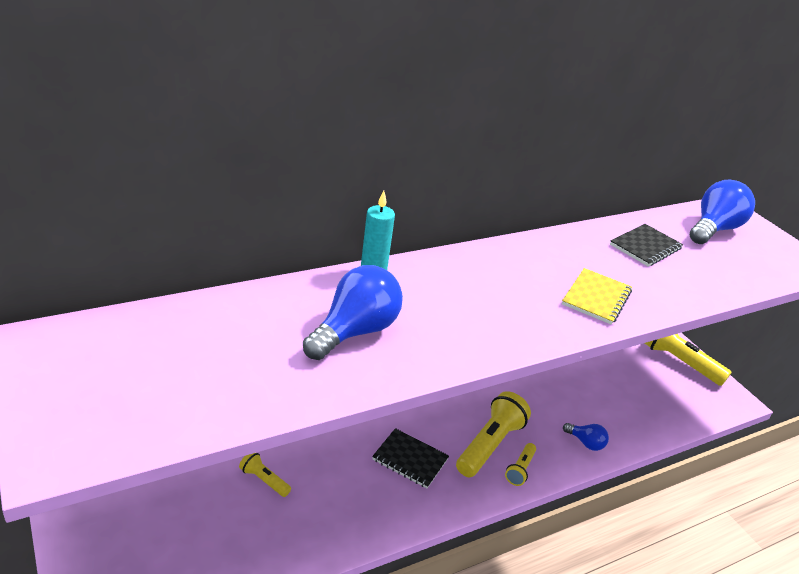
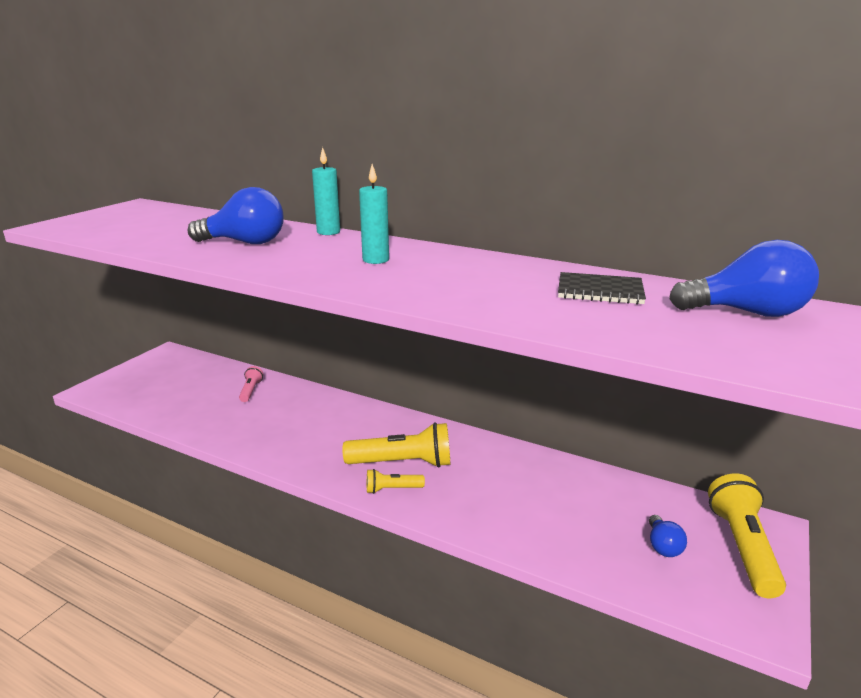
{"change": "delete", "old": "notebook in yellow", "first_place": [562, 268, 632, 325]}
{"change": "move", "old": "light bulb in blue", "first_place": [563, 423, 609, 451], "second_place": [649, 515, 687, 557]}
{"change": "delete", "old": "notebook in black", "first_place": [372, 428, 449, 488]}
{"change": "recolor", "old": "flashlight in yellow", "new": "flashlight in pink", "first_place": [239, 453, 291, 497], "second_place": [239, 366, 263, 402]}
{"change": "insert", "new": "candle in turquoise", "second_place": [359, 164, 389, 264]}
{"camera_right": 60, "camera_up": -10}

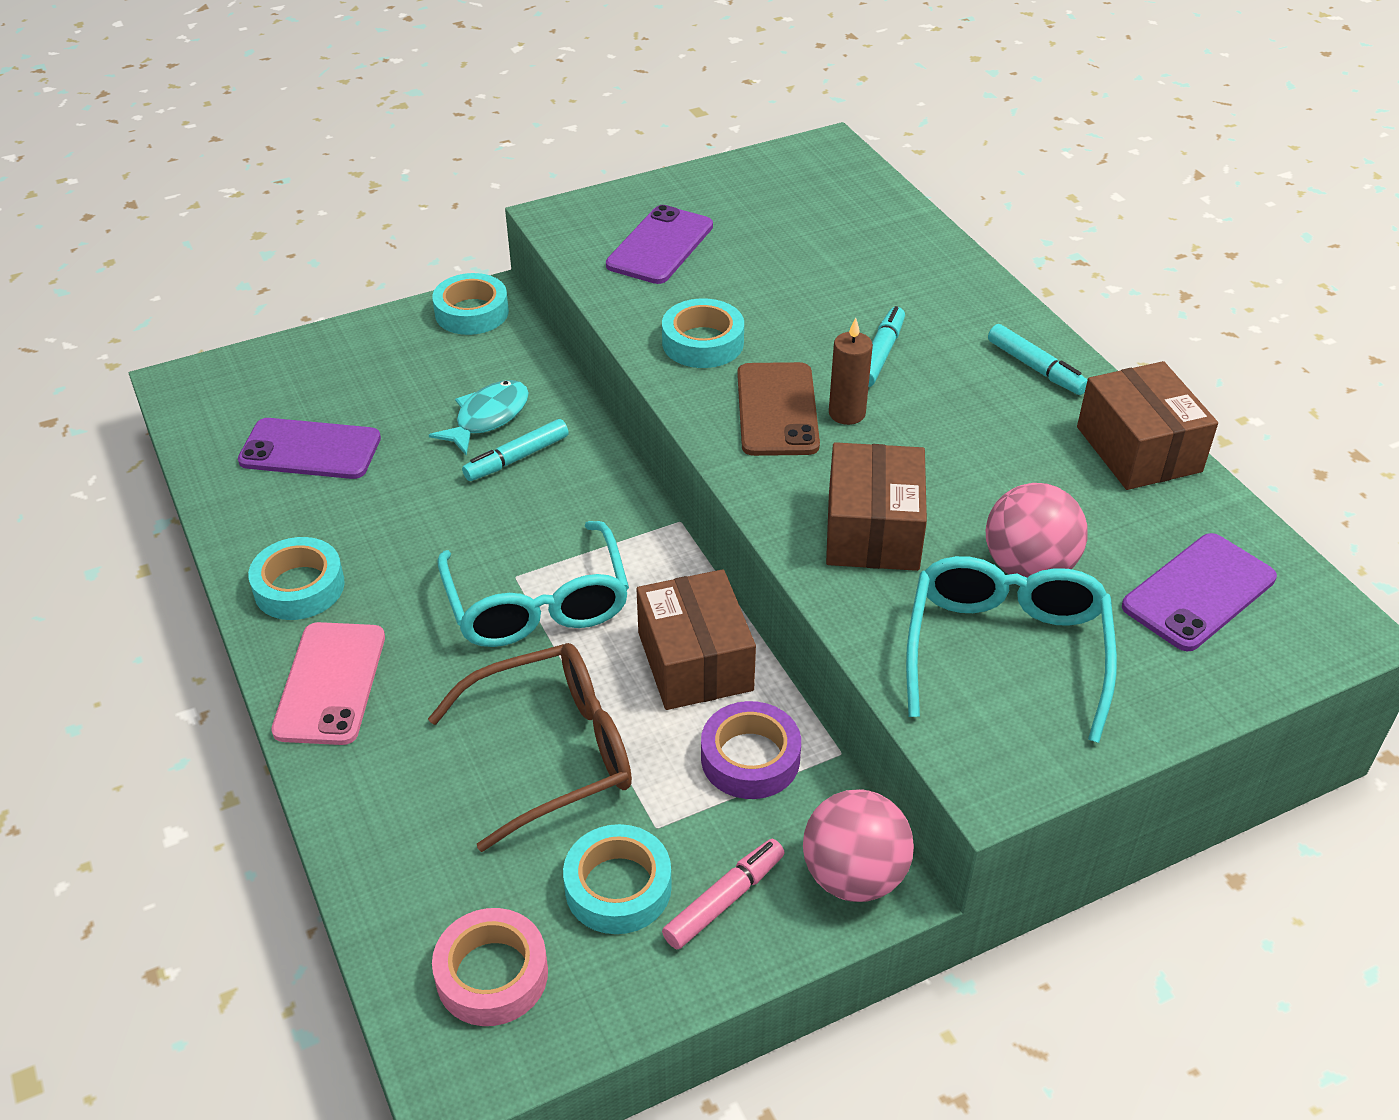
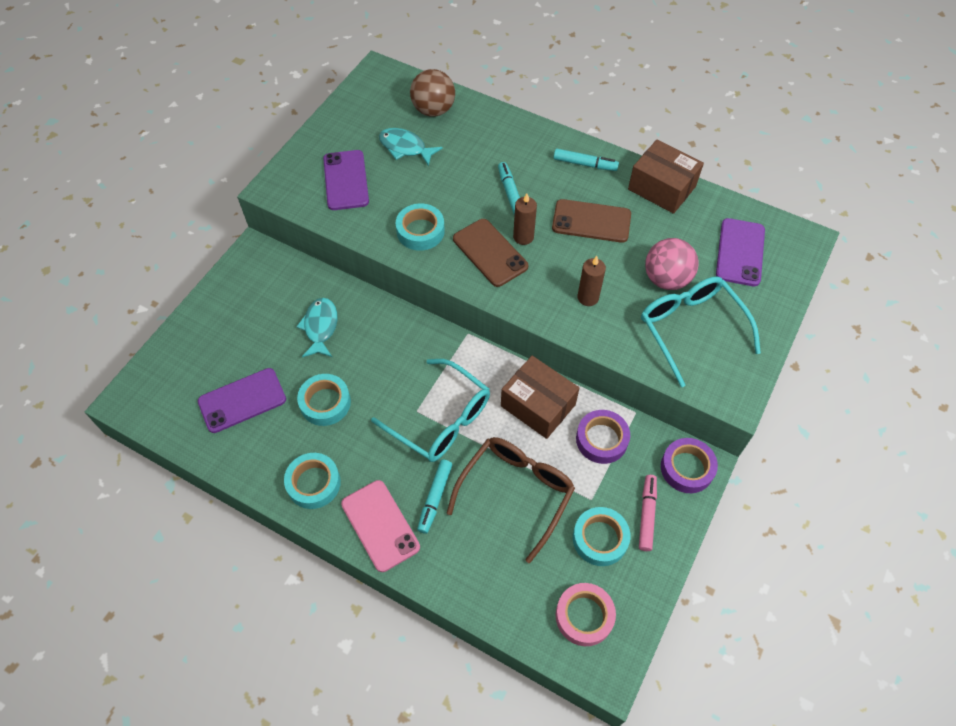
{"change": "move", "old": "tape in turquoise", "first_place": [432, 273, 509, 335], "second_place": [297, 374, 351, 426]}
{"change": "move", "old": "marker in turquoise", "first_place": [462, 419, 569, 481], "second_place": [417, 460, 452, 534]}
{"change": "replace", "old": "box in brown", "new": "candle in brown", "first_place": [826, 442, 927, 571], "second_place": [577, 256, 606, 306]}
{"change": "replace", "old": "ball in pink", "new": "tape in purple", "first_place": [803, 789, 914, 902], "second_place": [661, 438, 718, 493]}
{"change": "insert", "new": "ball in brown", "second_place": [410, 69, 455, 117]}
{"change": "insert", "new": "fish in turquoise", "second_place": [379, 128, 443, 166]}
{"change": "insert", "new": "phone in brown", "second_place": [552, 199, 631, 243]}
{"camera_right": -35, "camera_up": 15}

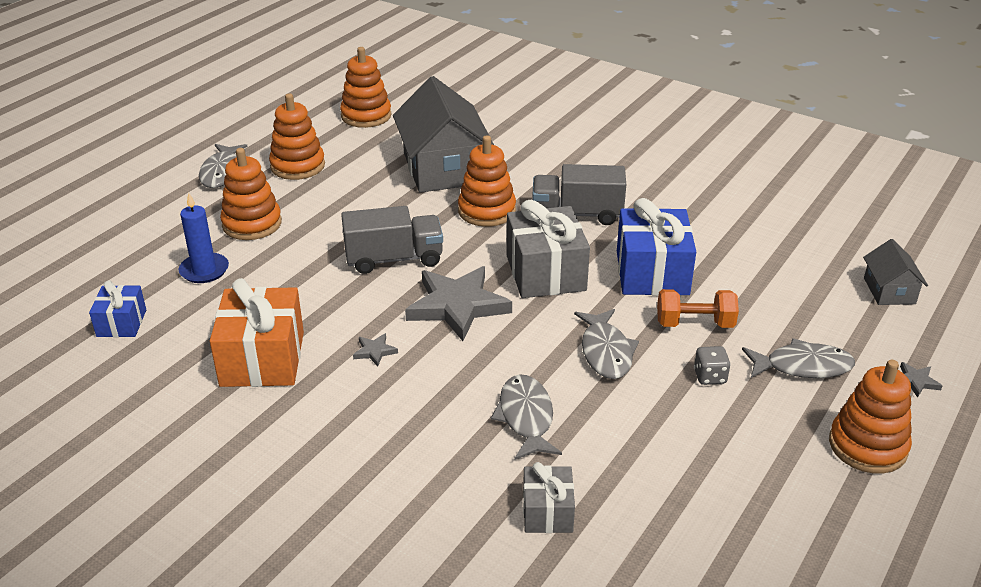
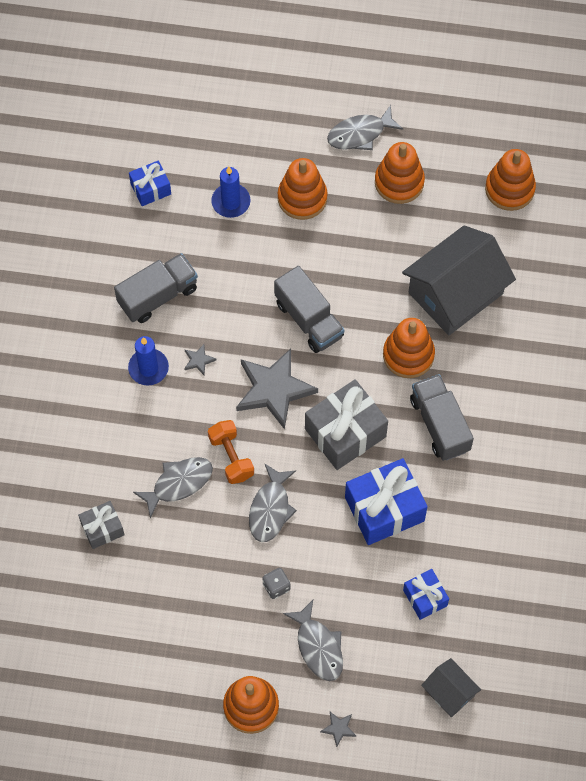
{"change": "rotate", "old": "house in grey", "first_place": [863, 239, 928, 305], "second_place": [421, 658, 481, 717], "degrees": 75}
{"change": "replace", "old": "gift in orange", "new": "truck in grey", "first_place": [210, 278, 304, 387], "second_place": [114, 253, 198, 323]}
{"change": "move", "old": "dumbbell in orange", "first_place": [657, 289, 739, 328], "second_place": [208, 420, 254, 484]}
{"change": "rotate", "old": "fish in grey", "first_place": [574, 309, 639, 379], "second_place": [249, 463, 297, 542], "degrees": -45}
{"change": "insert", "new": "candle in blue", "second_place": [128, 336, 169, 385]}
{"change": "insert", "new": "gift in blue", "second_place": [403, 569, 449, 620]}
{"camera_right": 65, "camera_up": 30}

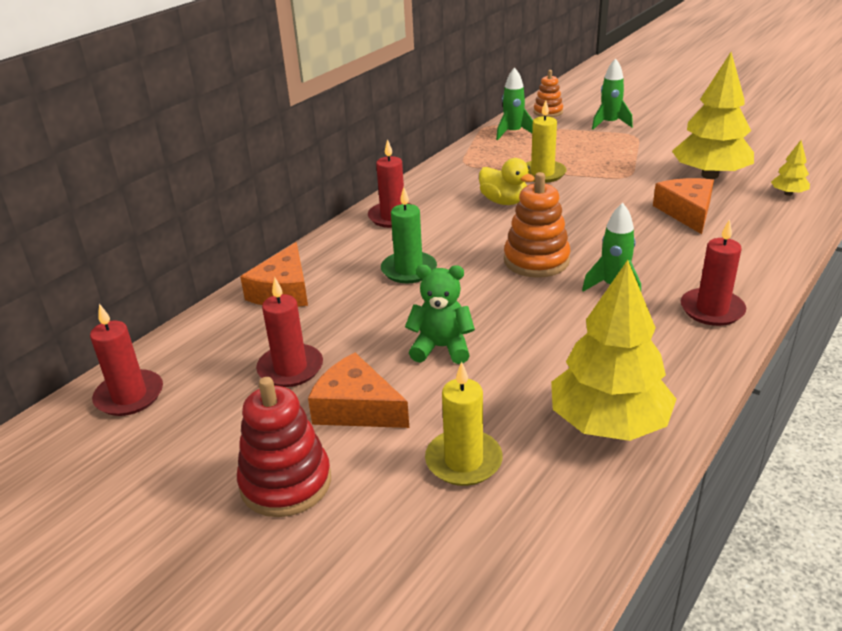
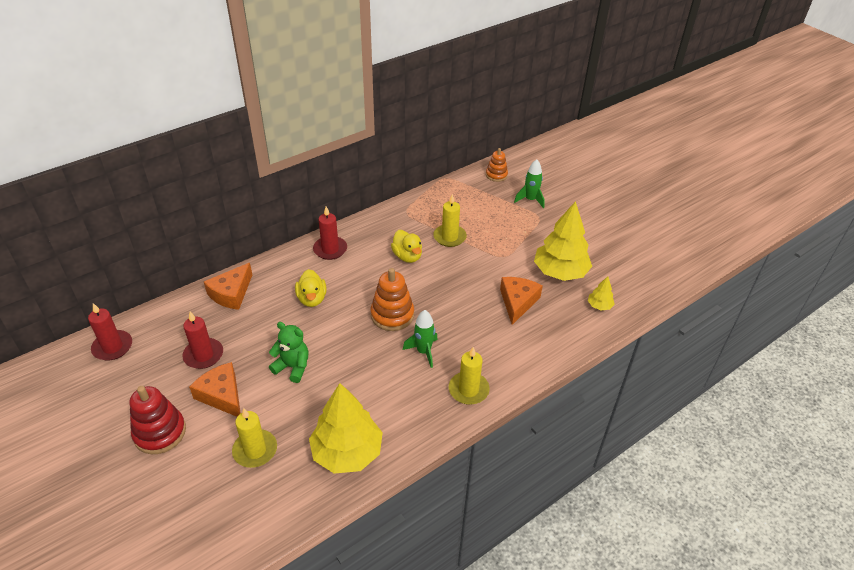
{"change": "delete", "old": "rocket in green", "first_place": [496, 67, 533, 140]}
{"change": "replace", "old": "candle in green", "new": "duck in yellow", "first_place": [381, 187, 437, 283], "second_place": [295, 269, 326, 307]}
{"change": "recolor", "old": "candle in red", "new": "candle in yellow", "first_place": [681, 219, 746, 326], "second_place": [449, 347, 490, 405]}
{"camera_right": 15, "camera_up": 10}

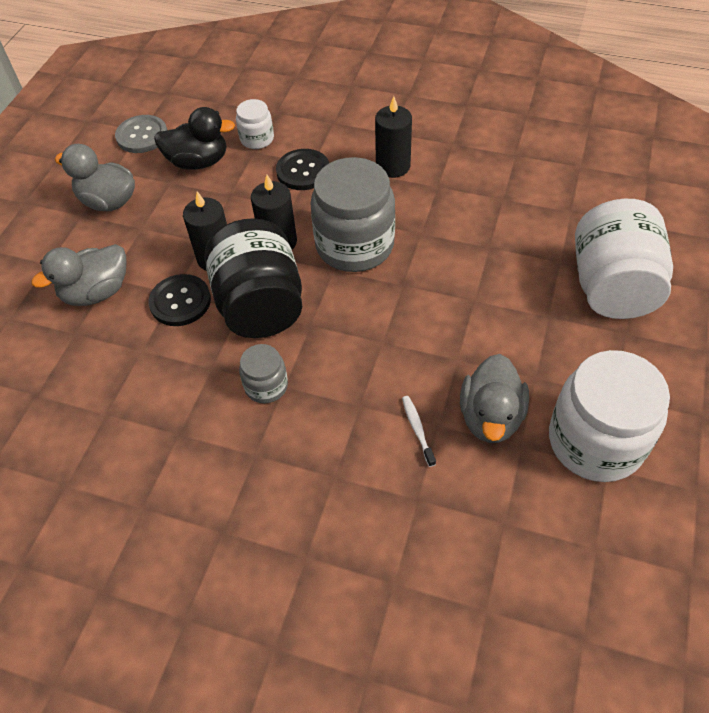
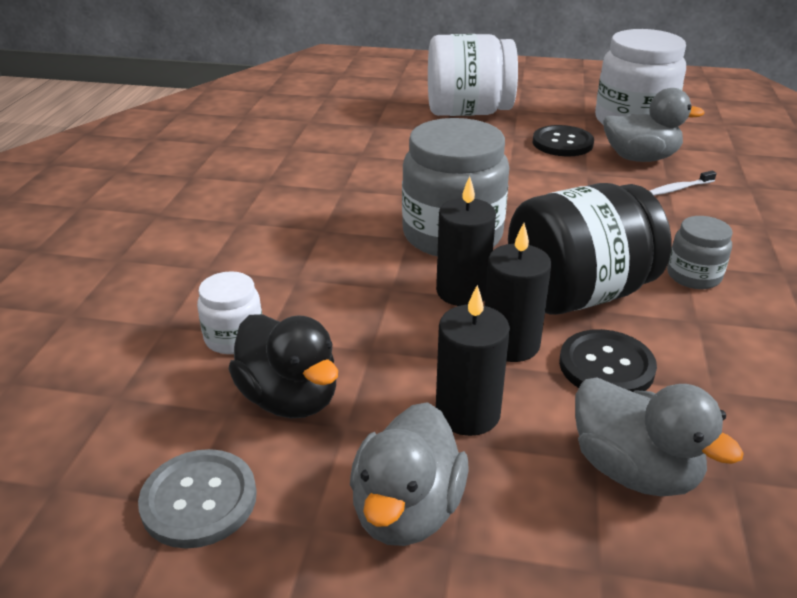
{"change": "move", "old": "candle in black", "first_place": [375, 96, 412, 178], "second_place": [436, 285, 510, 436]}
{"change": "rotate", "old": "duck in black", "first_place": [154, 107, 235, 170], "second_place": [229, 314, 338, 418], "degrees": 150}
{"change": "move", "old": "button in black", "first_place": [276, 149, 329, 190], "second_place": [532, 125, 594, 156]}
{"camera_right": -100, "camera_up": -20}

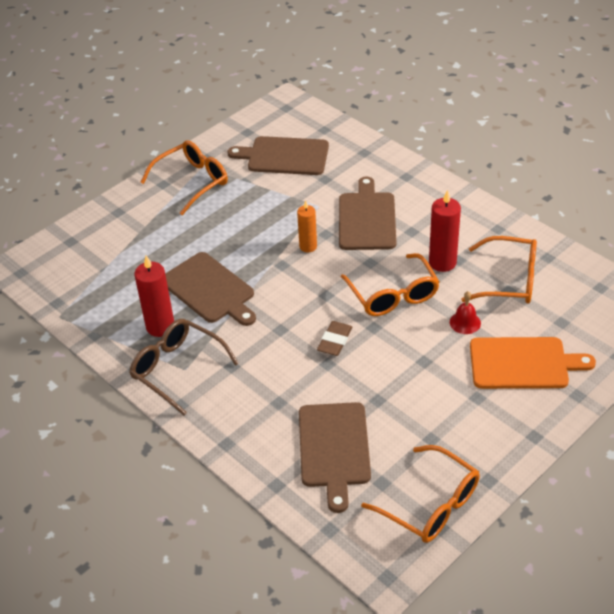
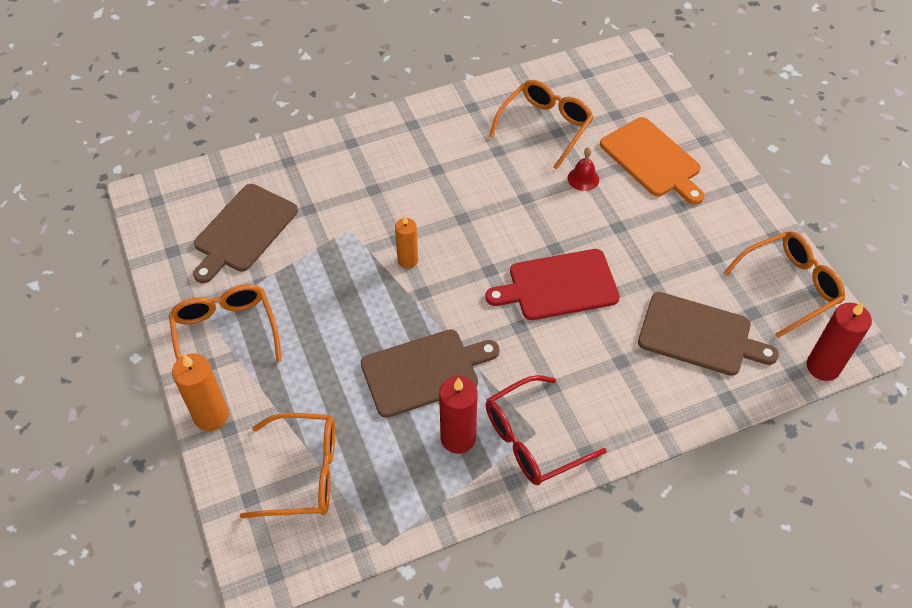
{"change": "delete", "old": "cutting board in brown", "first_place": [339, 176, 396, 250]}
{"change": "move", "old": "candle in red", "first_place": [429, 190, 461, 272], "second_place": [807, 302, 872, 381]}
{"change": "move", "old": "glasses in orange", "first_place": [341, 253, 439, 316], "second_place": [240, 413, 335, 519]}
{"change": "recolor", "old": "glasses in brown", "new": "glasses in red", "first_place": [129, 319, 239, 415], "second_place": [486, 375, 607, 485]}
{"change": "replace", "old": "eraser in brown", "new": "cutting board in red", "first_place": [317, 321, 353, 356], "second_place": [485, 249, 620, 320]}
{"change": "rotate", "old": "cutting board in orange", "first_place": [470, 337, 596, 389], "second_place": [600, 117, 705, 205], "degrees": 120}
{"change": "insert", "new": "candle in orange", "second_place": [172, 353, 229, 431]}
{"camera_right": -70, "camera_up": 10}

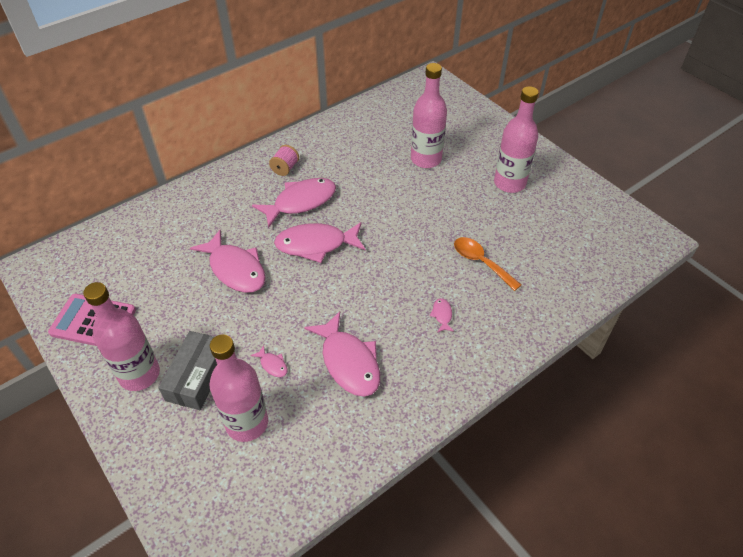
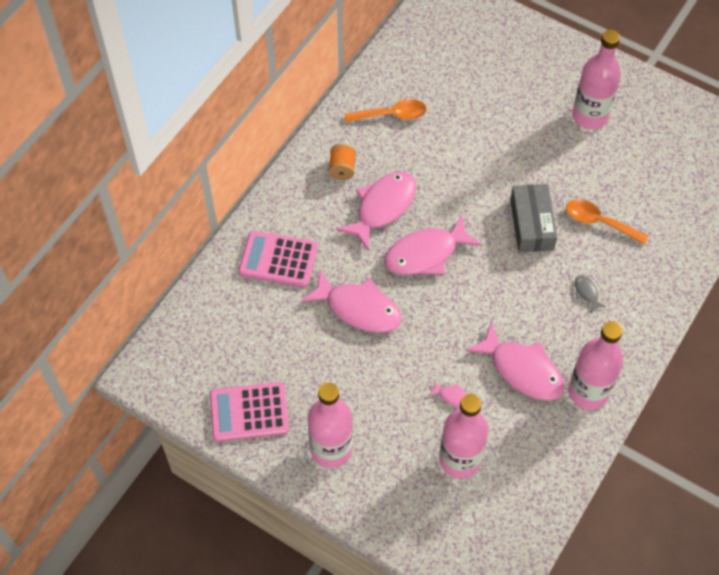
{"change": "move", "old": "bottle in pink", "first_place": [411, 63, 447, 168], "second_place": [568, 321, 623, 410]}
{"change": "recolor", "old": "spool in pink", "new": "spool in orange", "first_place": [269, 145, 299, 176], "second_place": [328, 144, 356, 180]}
{"change": "recolor", "old": "fish in pink", "new": "fish in grey", "first_place": [429, 298, 454, 333], "second_place": [575, 275, 606, 312]}
{"change": "move", "old": "box in grey", "first_place": [158, 331, 217, 410], "second_place": [510, 184, 558, 253]}
{"change": "insert", "new": "spoon in orange", "second_place": [344, 99, 427, 122]}
{"change": "insert", "new": "calculator in pink", "second_place": [238, 231, 318, 288]}
{"camera_right": -20, "camera_up": 10}

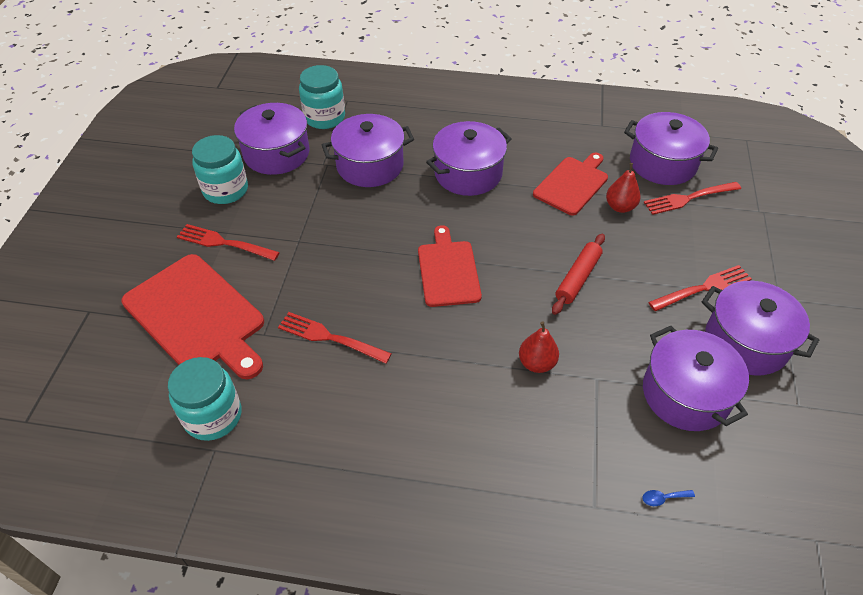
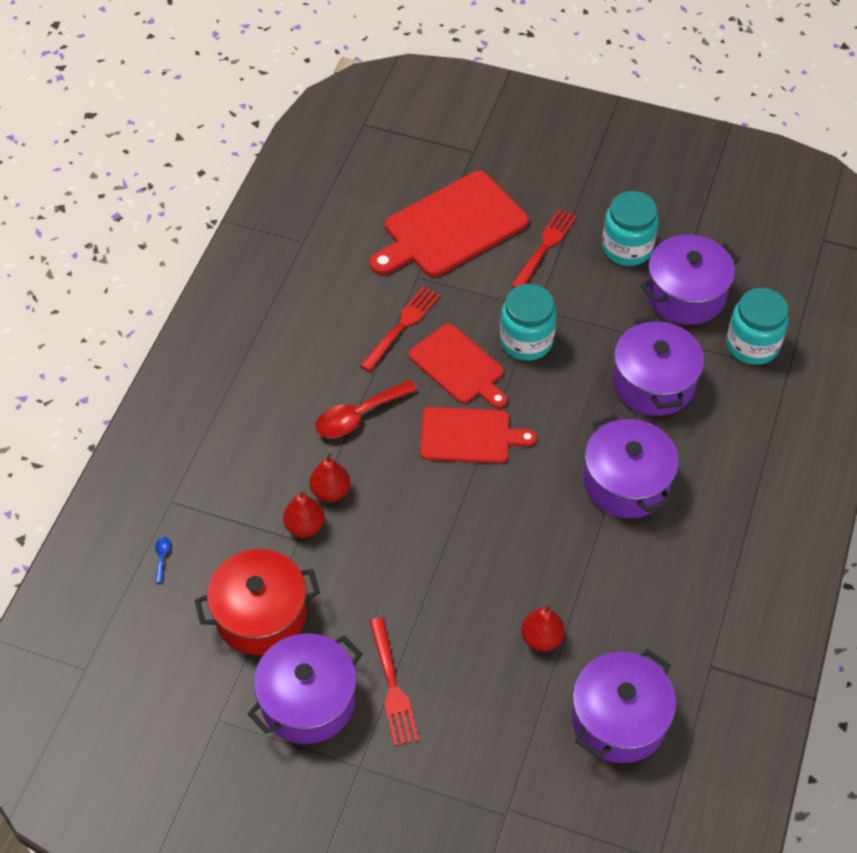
{"change": "move", "old": "cutting board in red", "first_place": [533, 153, 608, 216], "second_place": [408, 323, 507, 408]}
{"change": "delete", "old": "fork in red", "first_place": [644, 182, 741, 215]}
{"change": "delete", "old": "rolling pin in red", "first_place": [552, 233, 605, 315]}
{"change": "recolor", "old": "pot in purple", "new": "pot in red", "first_place": [643, 326, 749, 431], "second_place": [195, 549, 320, 655]}
{"change": "move", "old": "jar in turquoise", "first_place": [168, 357, 241, 441], "second_place": [500, 284, 557, 361]}
{"change": "insert", "new": "spoon in red", "second_place": [315, 380, 417, 438]}
{"change": "insert", "new": "pear in red", "second_place": [283, 490, 325, 537]}
{"camera_right": 100, "camera_up": 5}

